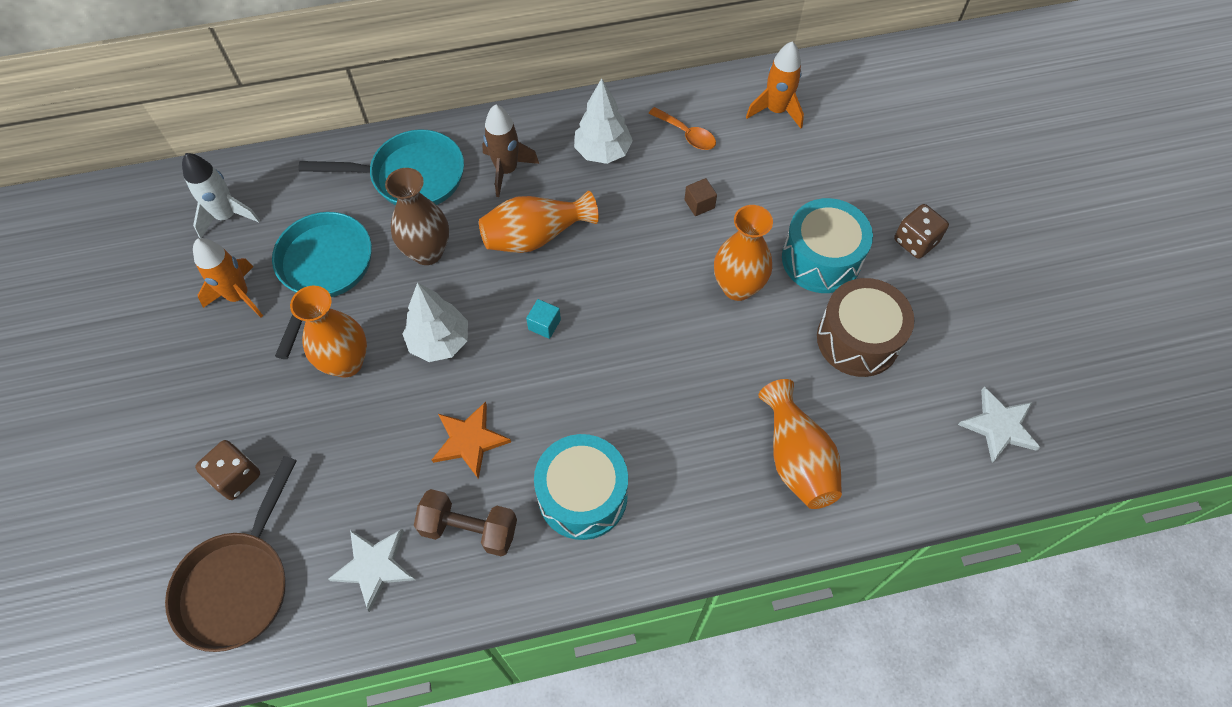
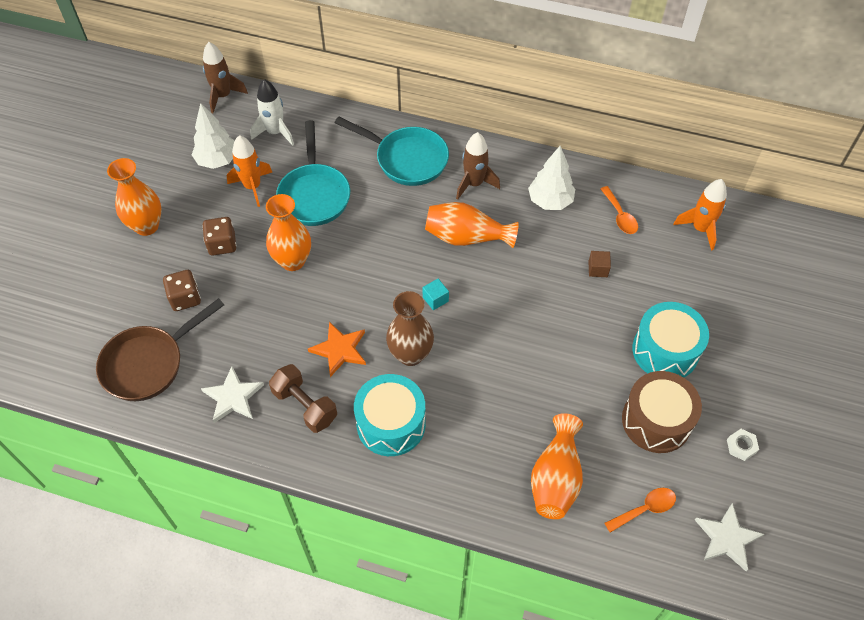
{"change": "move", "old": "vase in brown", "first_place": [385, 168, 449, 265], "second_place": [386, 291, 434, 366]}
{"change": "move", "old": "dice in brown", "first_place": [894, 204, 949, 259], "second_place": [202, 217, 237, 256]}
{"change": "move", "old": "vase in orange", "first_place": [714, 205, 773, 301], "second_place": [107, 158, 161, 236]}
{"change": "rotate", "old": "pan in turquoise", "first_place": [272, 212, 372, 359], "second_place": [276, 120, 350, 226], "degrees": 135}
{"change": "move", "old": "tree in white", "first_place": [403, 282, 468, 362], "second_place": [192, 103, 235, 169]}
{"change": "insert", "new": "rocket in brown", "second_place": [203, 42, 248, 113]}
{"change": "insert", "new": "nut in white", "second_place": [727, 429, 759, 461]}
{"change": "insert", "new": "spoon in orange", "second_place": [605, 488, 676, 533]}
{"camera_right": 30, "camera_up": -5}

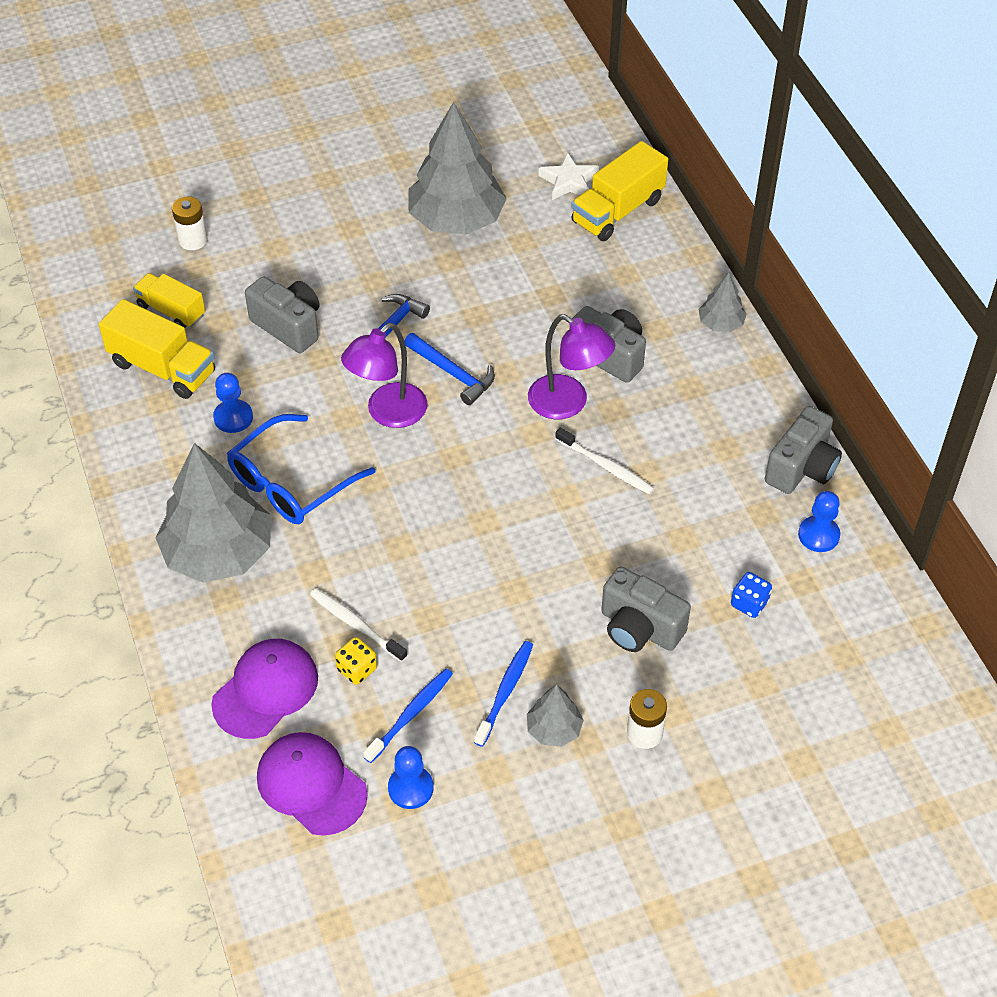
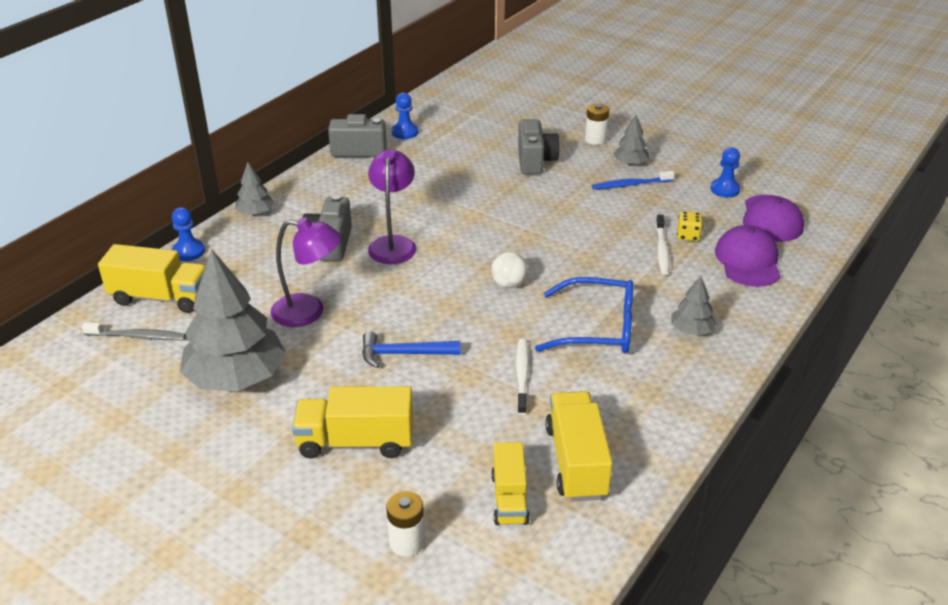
{"change": "replace", "old": "star in white", "new": "toothbrush in grey", "first_place": [539, 152, 599, 200], "second_place": [82, 322, 186, 340]}
{"change": "delete", "old": "camera in grey", "first_place": [245, 276, 319, 353]}
{"change": "move", "old": "lamp in purple", "first_place": [341, 323, 428, 428], "second_place": [271, 217, 341, 327]}
{"change": "delete", "old": "hammer in blue", "first_place": [405, 333, 495, 405]}
{"change": "move", "old": "pawn in blue", "first_place": [213, 373, 253, 433], "second_place": [172, 207, 205, 261]}
{"change": "move", "old": "toothbrush in white", "first_place": [555, 427, 654, 494], "second_place": [516, 339, 529, 415]}
{"change": "resize", "old": "tree in grey", "first_place": [155, 443, 270, 583], "second_place": [671, 276, 717, 336], "factor": 0.46}
{"change": "delete", "old": "dice in blue", "first_place": [731, 572, 772, 618]}
{"change": "rotate", "old": "cap in purple", "first_place": [211, 639, 318, 739], "second_place": [715, 225, 781, 287], "degrees": 90}
{"change": "delete", "old": "toothbrush in blue", "first_place": [363, 669, 453, 763]}
{"change": "insert", "new": "ball in white", "second_place": [491, 252, 528, 288]}
{"change": "insert", "new": "truck in yellow", "second_place": [292, 386, 413, 458]}
{"camera_right": -125, "camera_up": -15}

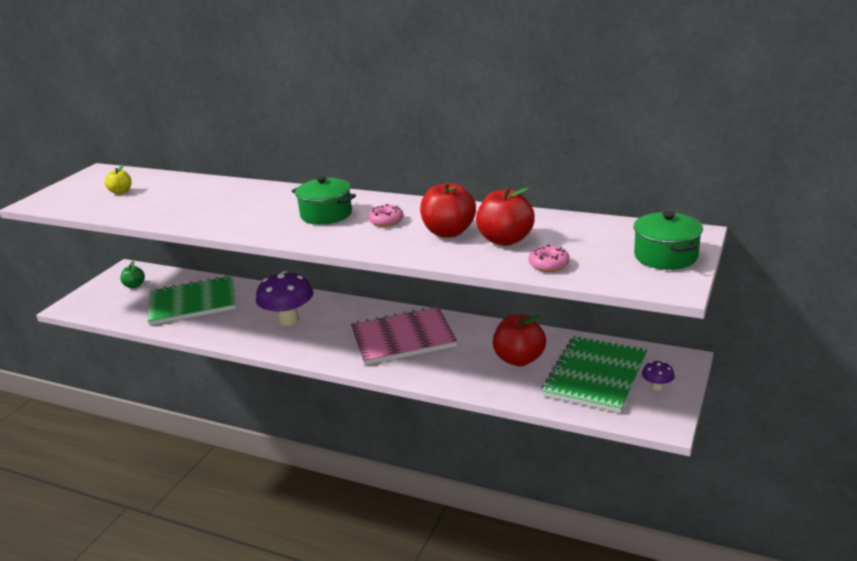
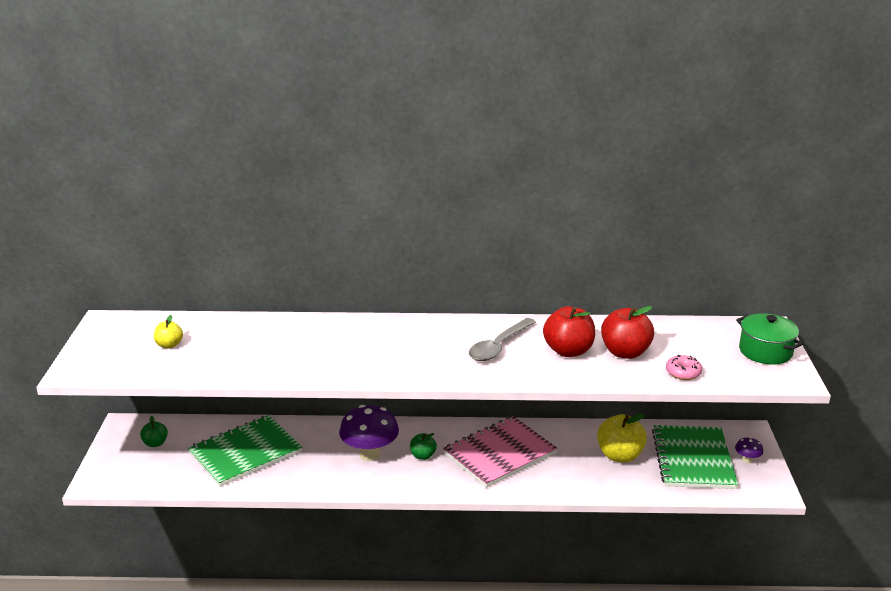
{"change": "delete", "old": "pot in green", "first_place": [292, 176, 356, 225]}
{"change": "replace", "old": "donut in pink", "new": "spoon in grey", "first_place": [368, 204, 403, 227], "second_place": [469, 318, 536, 361]}
{"change": "recolor", "old": "apple in red", "new": "apple in yellow", "first_place": [493, 314, 546, 366], "second_place": [597, 414, 647, 462]}
{"change": "insert", "new": "apple in green", "second_place": [410, 433, 437, 460]}
{"camera_right": -25, "camera_up": 0}

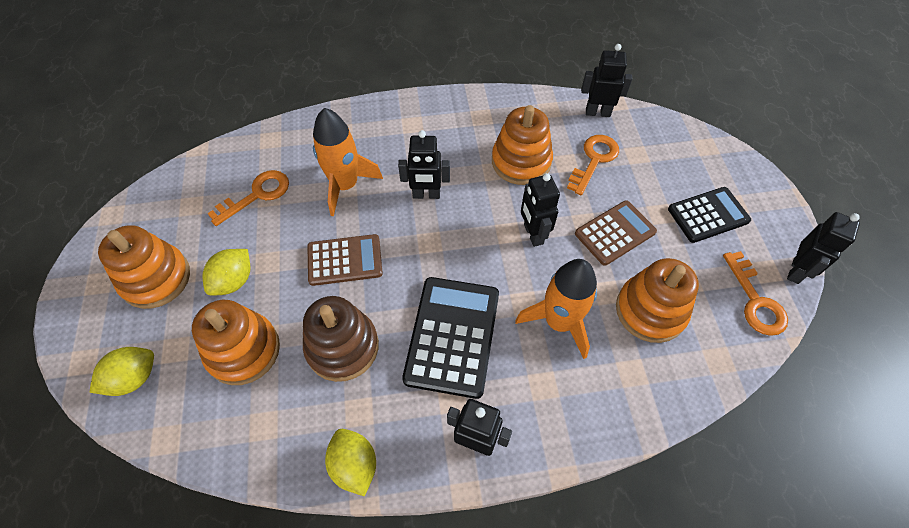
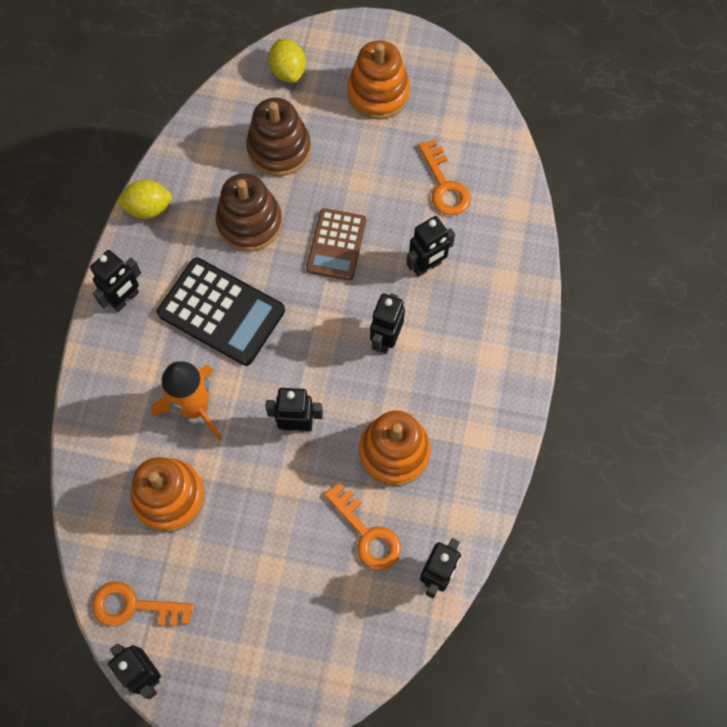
{"change": "replace", "old": "rocket in orange", "new": "robot in black", "first_place": [313, 108, 383, 216], "second_place": [406, 216, 455, 277]}
{"change": "delete", "old": "calculator in black", "first_place": [668, 187, 751, 243]}
{"change": "delete", "old": "calculator in brown", "first_place": [575, 200, 657, 266]}
{"change": "delete", "old": "lemon in yellow", "first_place": [203, 249, 250, 296]}
{"change": "recolor", "old": "stacking toy in orange", "new": "stacking toy in brown", "first_place": [192, 300, 280, 385], "second_place": [246, 98, 311, 176]}
{"camera_right": 110, "camera_up": 10}

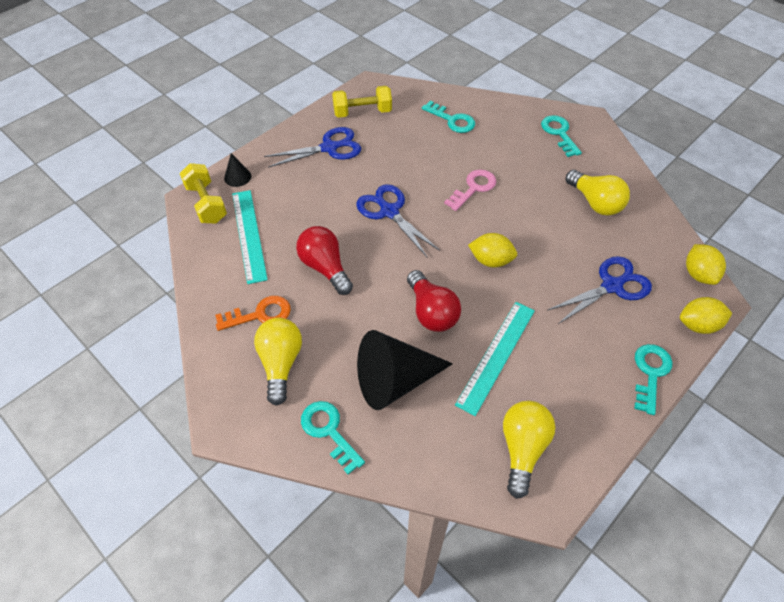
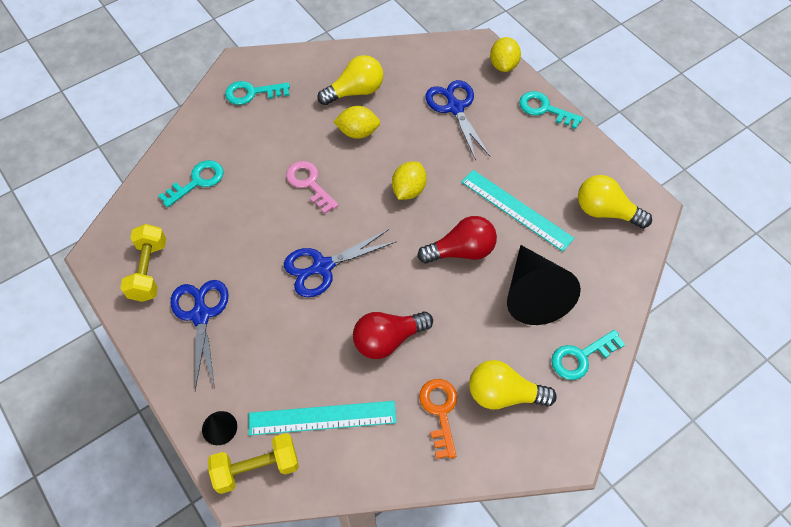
{"change": "move", "old": "lemon in yellow", "first_place": [686, 244, 726, 285], "second_place": [333, 106, 380, 139]}
{"camera_right": -80, "camera_up": 5}

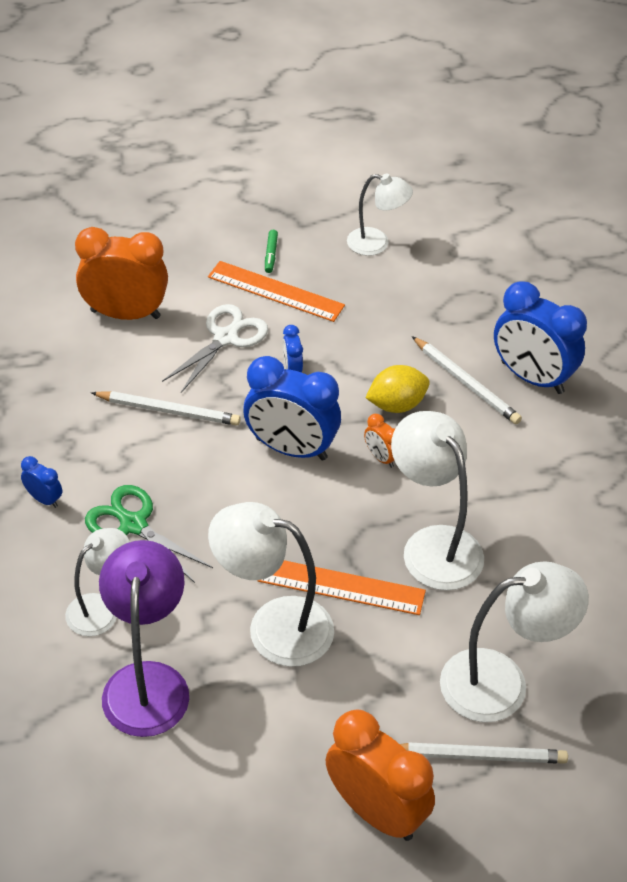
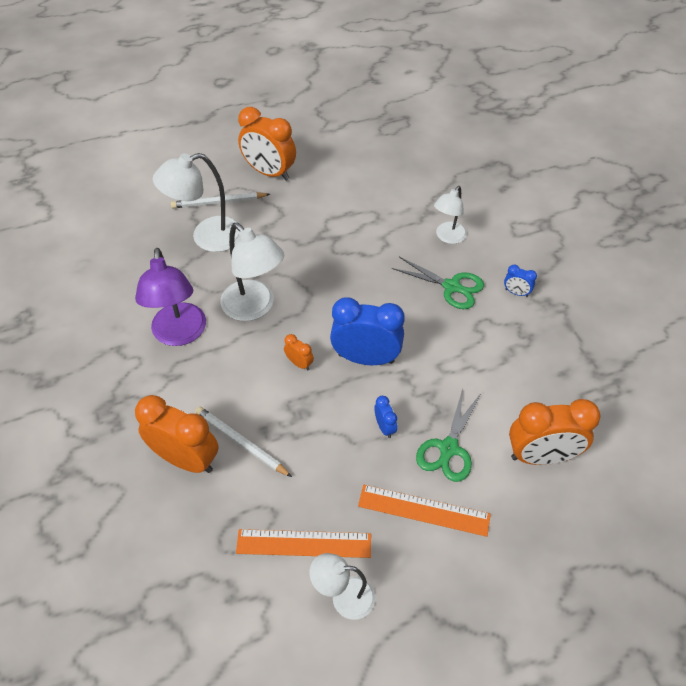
{"change": "delete", "old": "marker in green", "first_place": [265, 230, 278, 273]}
{"change": "recolor", "old": "clock in blue", "new": "clock in orange", "first_place": [494, 281, 587, 394], "second_place": [135, 395, 219, 473]}
{"change": "recolor", "old": "scissors in white", "new": "scissors in green", "first_place": [162, 304, 268, 393], "second_place": [416, 389, 481, 482]}
{"change": "delete", "old": "lemon in yellow", "first_place": [365, 365, 430, 413]}
{"change": "delete", "old": "pencil in white", "first_place": [91, 391, 241, 426]}
{"change": "delete", "old": "lamp in white", "first_place": [208, 502, 334, 667]}
{"change": "move", "old": "lamp in purple", "first_place": [99, 540, 189, 737], "second_place": [135, 248, 206, 346]}
{"change": "move", "old": "ruler in orange", "first_place": [257, 560, 426, 615], "second_place": [236, 529, 371, 558]}
{"camera_right": 170, "camera_up": 5}

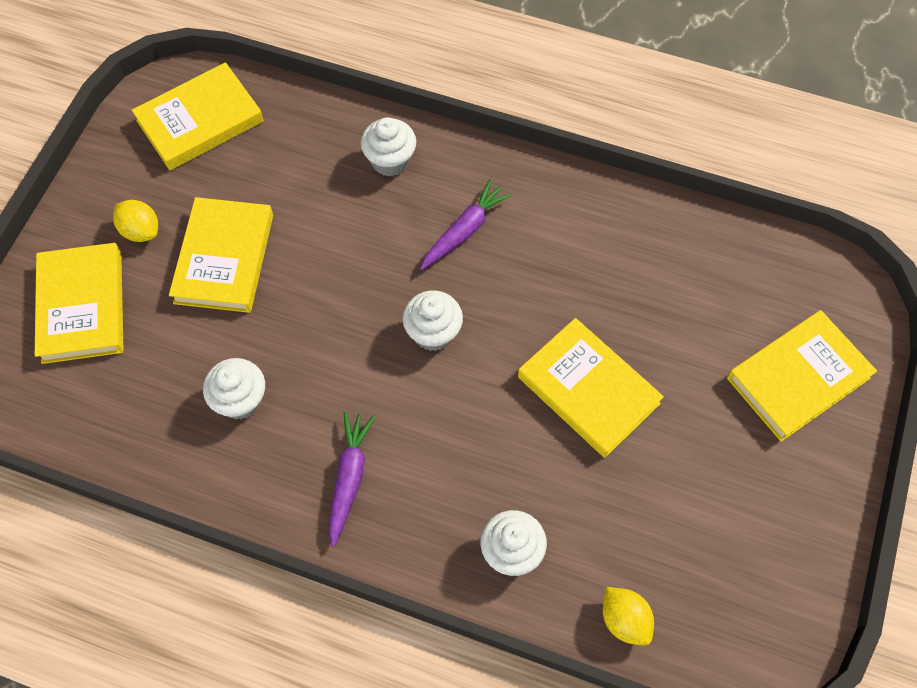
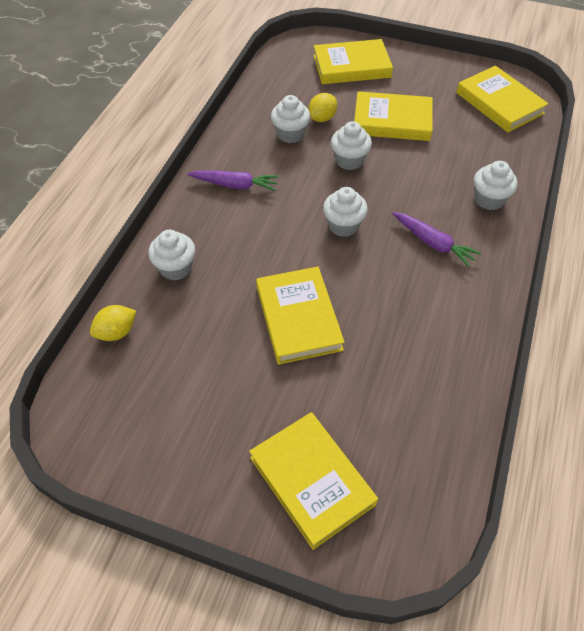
{"change": "move", "old": "lemon in yellow", "first_place": [113, 200, 158, 242], "second_place": [308, 93, 337, 122]}
{"change": "rotate", "old": "book in yellow", "first_place": [518, 318, 664, 458], "second_place": [256, 267, 345, 365], "degrees": -60}
{"change": "insert", "new": "cupcake in white", "second_place": [331, 121, 372, 170]}
{"camera_right": 90, "camera_up": -10}

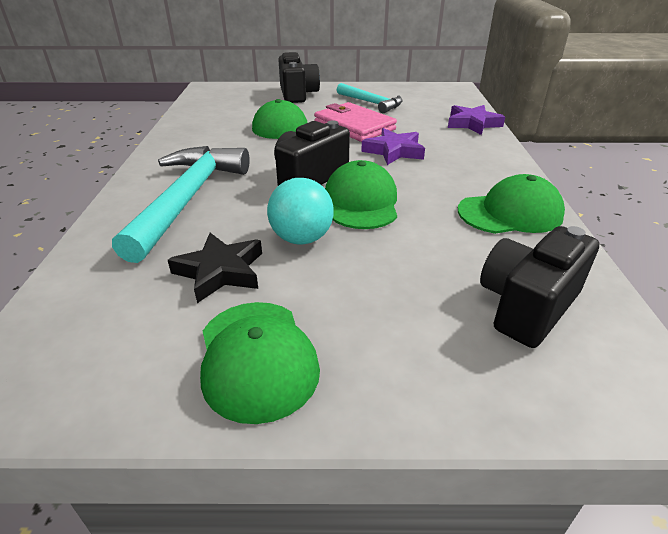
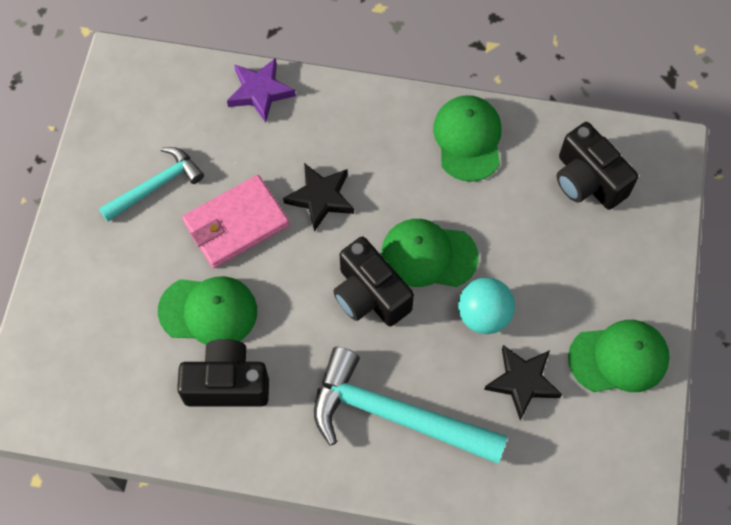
{"change": "move", "old": "camera in black", "first_place": [278, 52, 320, 103], "second_place": [177, 339, 269, 406]}
{"change": "recolor", "old": "star in purple", "new": "star in black", "first_place": [361, 128, 425, 165], "second_place": [283, 163, 354, 232]}
{"camera_right": -80, "camera_up": 30}

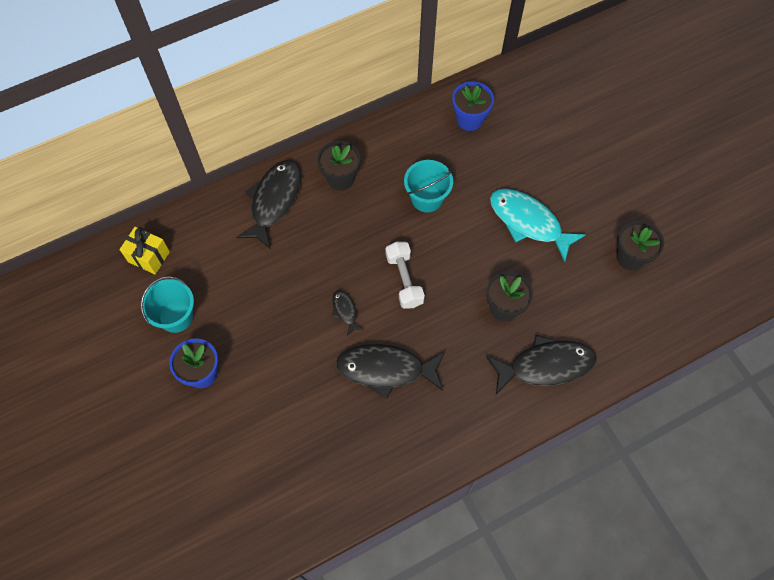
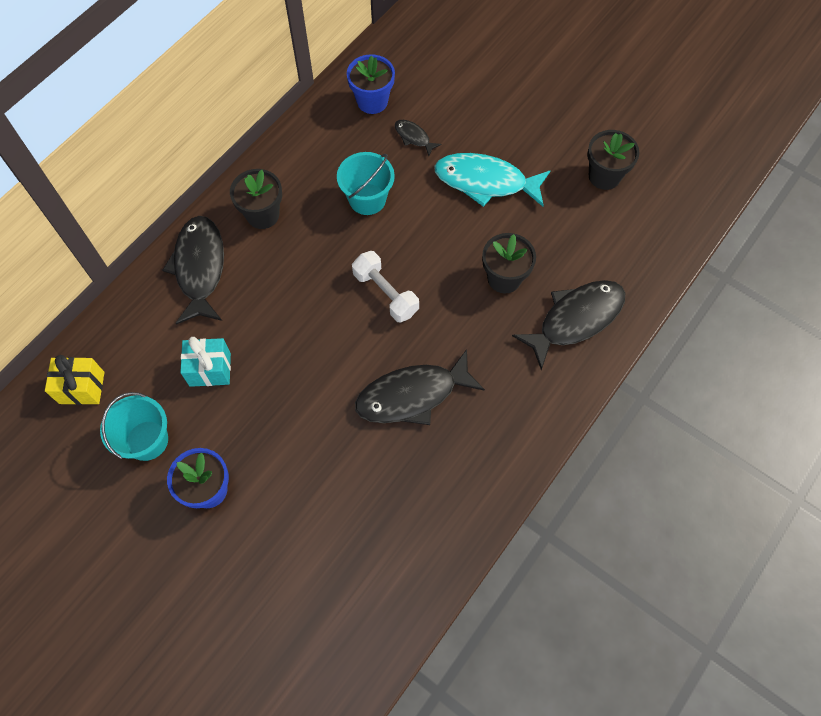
{"change": "move", "old": "fish in black", "first_place": [332, 290, 363, 336], "second_place": [395, 120, 442, 156]}
{"change": "insert", "new": "gift in turquoise", "second_place": [180, 337, 231, 387]}
{"camera_right": -25, "camera_up": 0}

